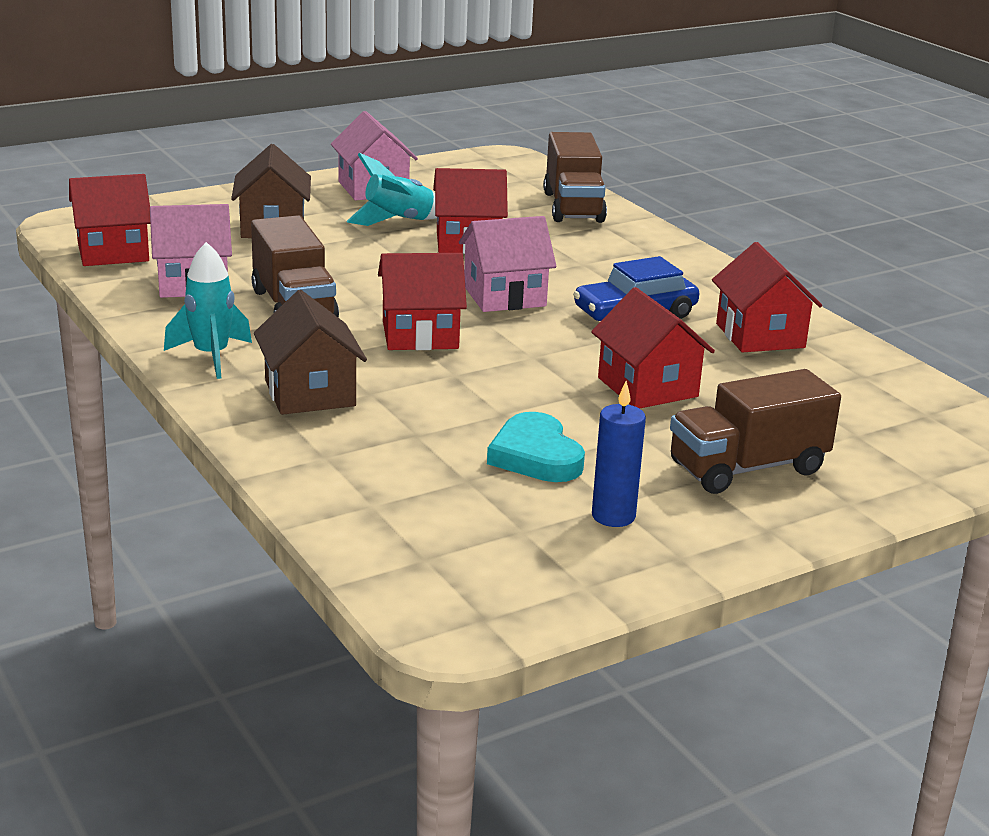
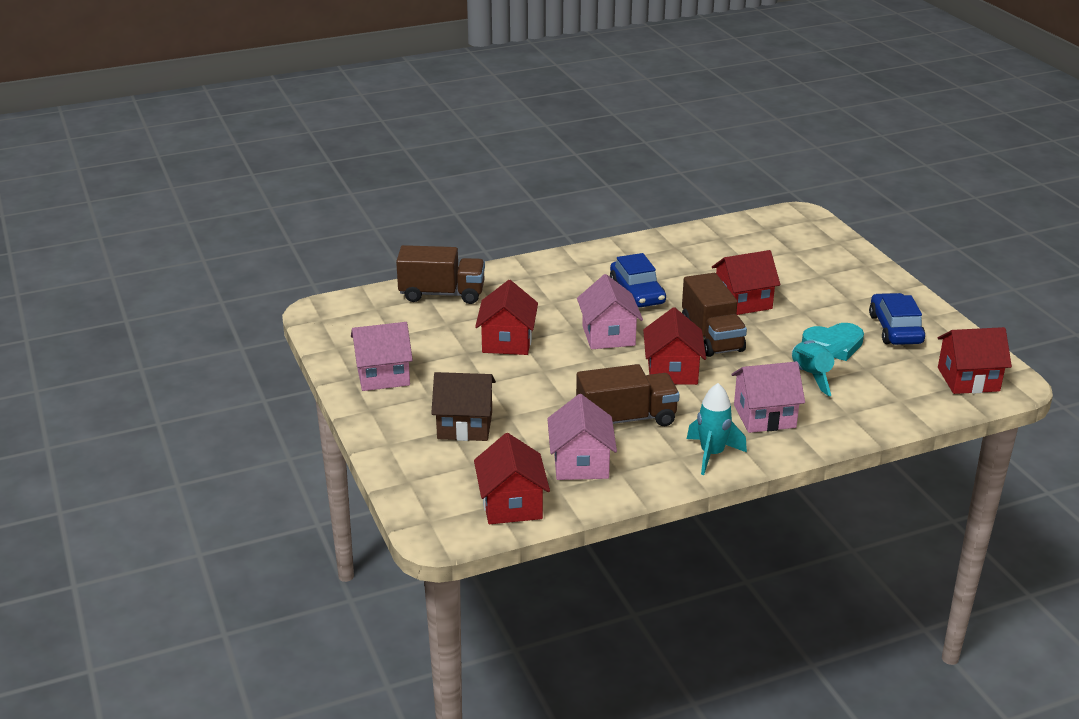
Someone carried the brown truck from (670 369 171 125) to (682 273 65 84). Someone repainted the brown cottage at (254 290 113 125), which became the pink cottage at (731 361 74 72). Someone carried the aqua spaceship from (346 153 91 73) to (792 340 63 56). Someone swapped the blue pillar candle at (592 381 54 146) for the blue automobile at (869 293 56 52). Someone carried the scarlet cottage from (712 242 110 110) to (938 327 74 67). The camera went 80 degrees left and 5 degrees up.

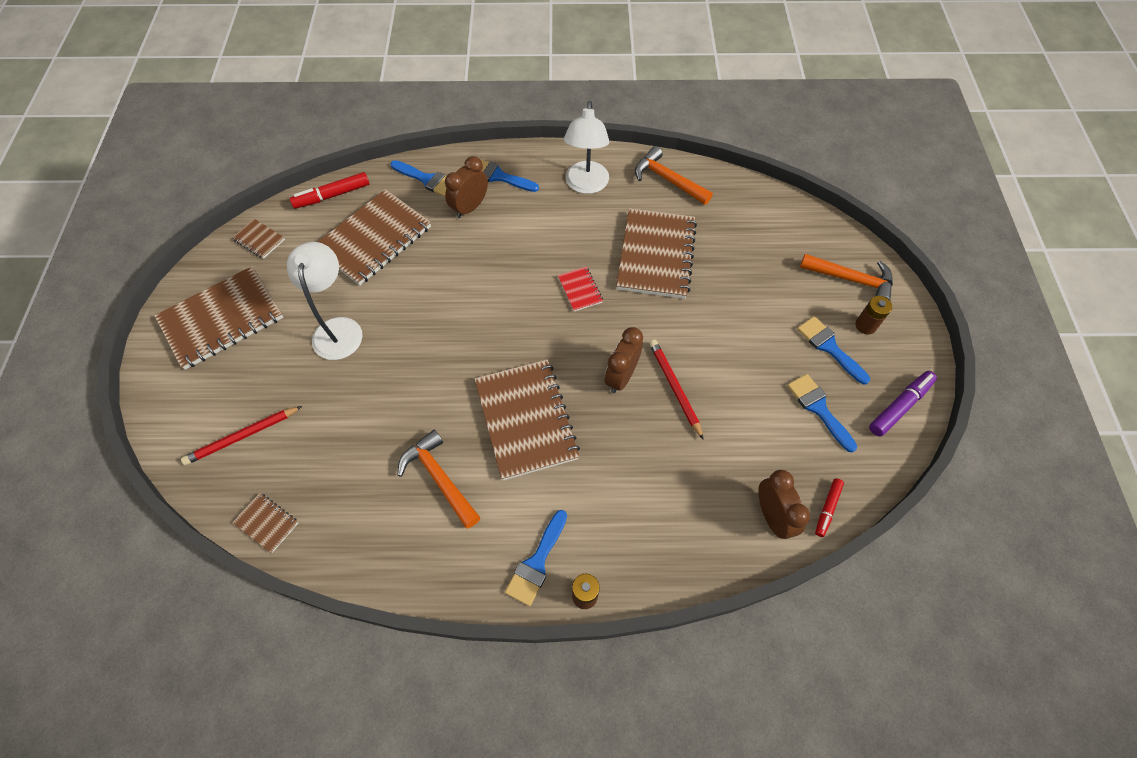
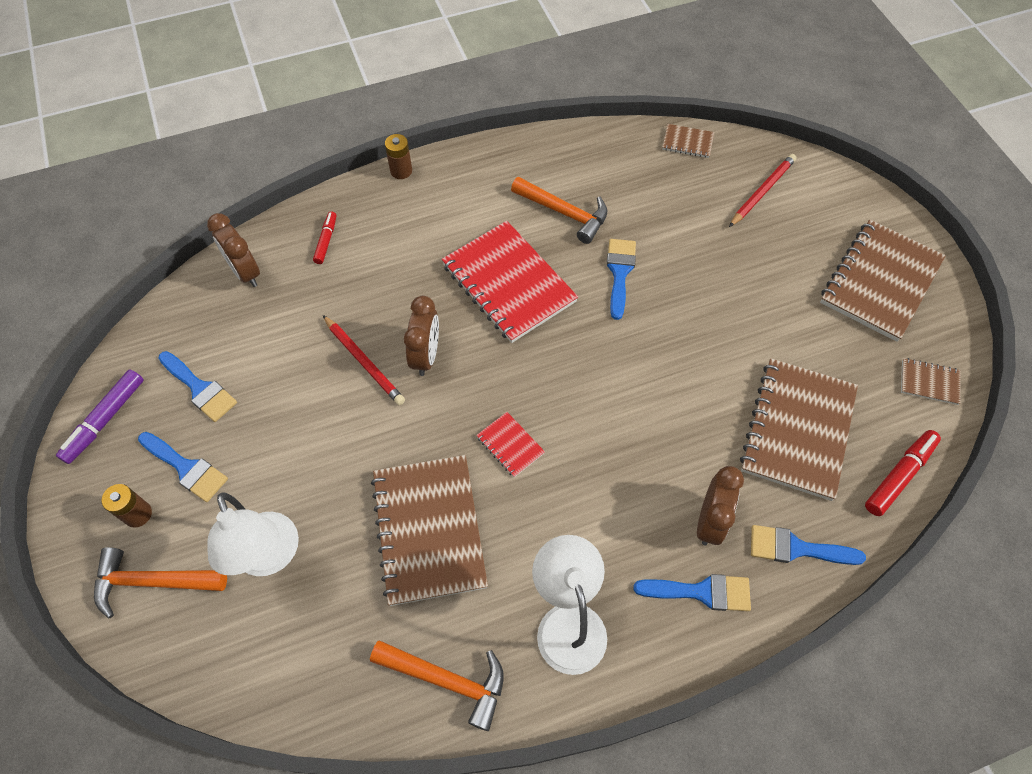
Someone carried the white desk lamp from (287 242 75 118) to (207 492 92 84). Someone carried the scarlet marker pen from (815 479 29 58) to (313 211 24 53). Someone repainted the brown notebook at (475 359 105 121), which became the scarlet notebook at (442 221 136 122). Someone carried the blue paint brush from (505 510 62 96) to (607 239 29 81). The camera went 160 degrees right and 0 degrees up.

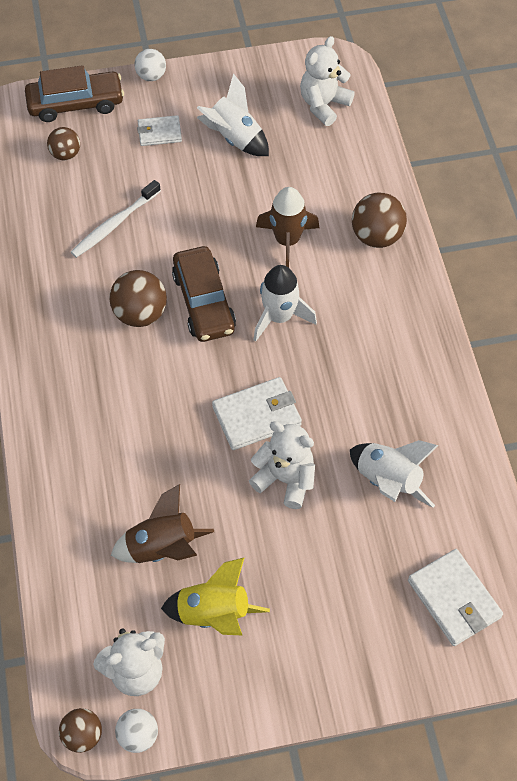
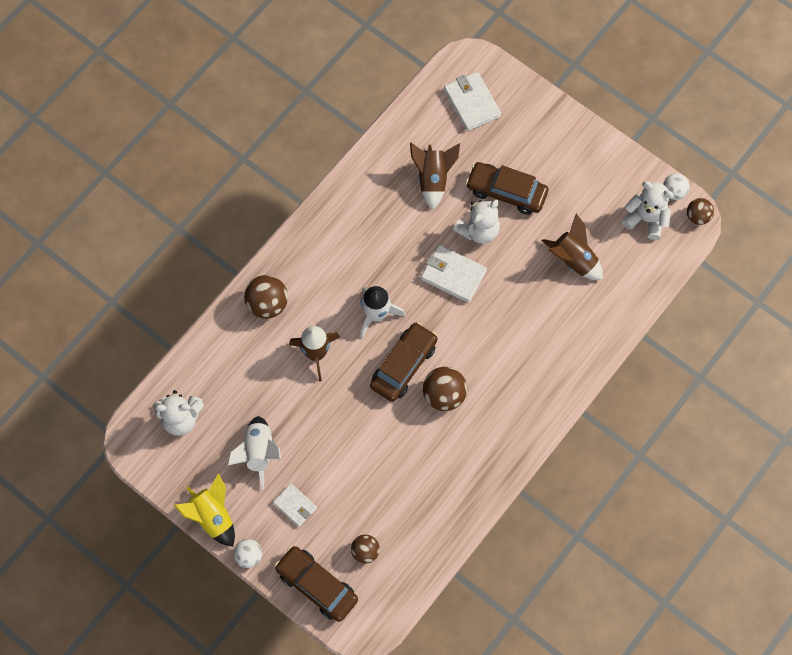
Someone carried the bright yellow spaceship from (161 557 109 78) to (174 473 61 73). Someone repainted the white spaceship at (350 440 88 68), which became the brown spaceship at (410 143 50 67). Someone rotated the white wallet at (408 549 95 97) by 45 degrees counterclockwise. Someone rotated the white teddy bear at (249 421 66 88) by 120 degrees counterclockwise. Someone put down the brown automobile at (466 162 82 53). Someone took away the white tooth brush at (71 180 90 78). The camera went 130 degrees left and 10 degrees up.

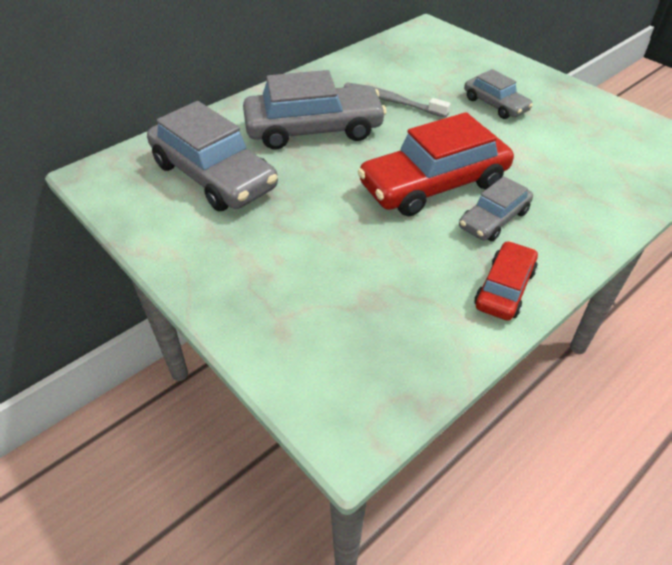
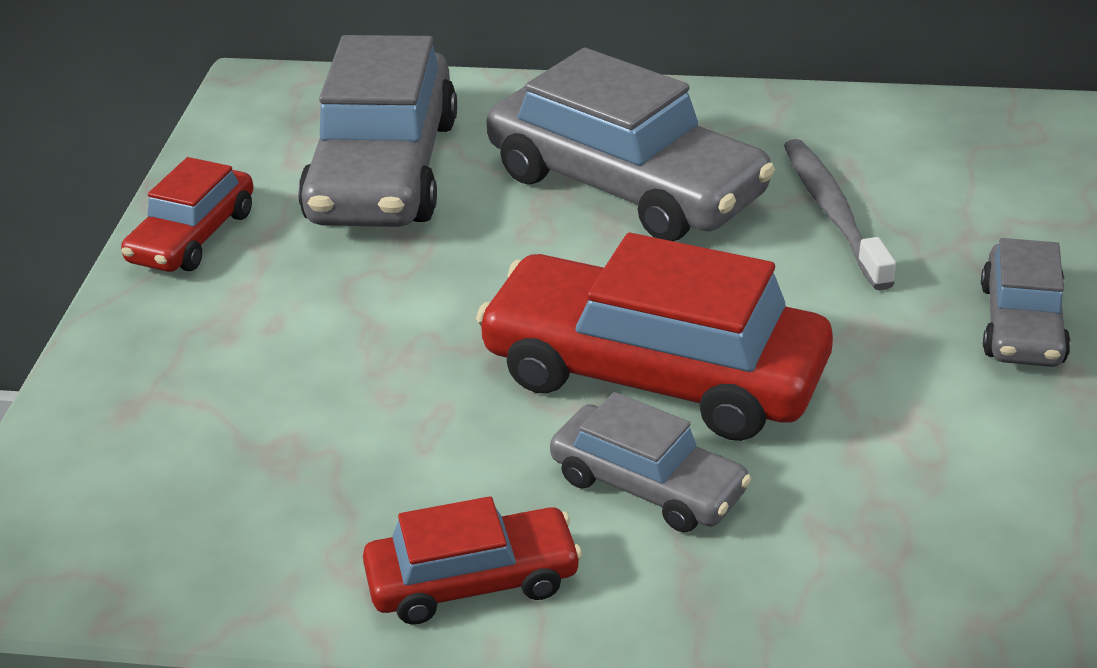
Someone put down the scarlet automobile at (121 157 132 115). Someone rotated the ash-grey automobile at (459 176 74 65) by 150 degrees counterclockwise. The camera went 50 degrees right and 10 degrees down.

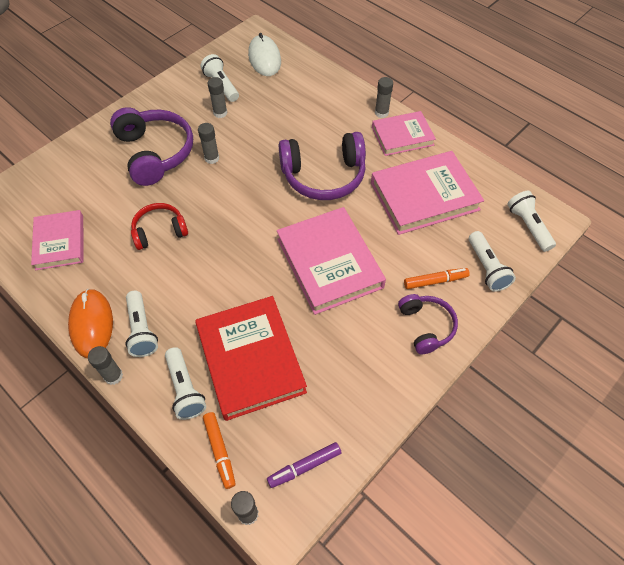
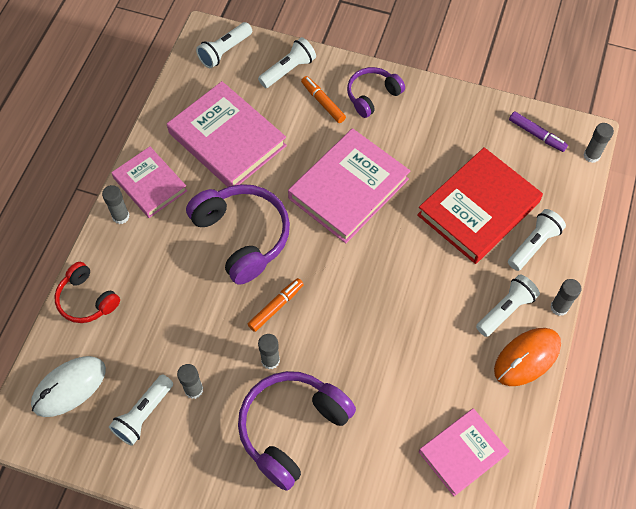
Someone carried the scarlet headset from (131 203 57 47) to (55 262 65 61). Someone carried the orange-coloured marker pen from (203 412 33 77) to (248 278 56 54). The camera went 115 degrees left and 5 degrees up.

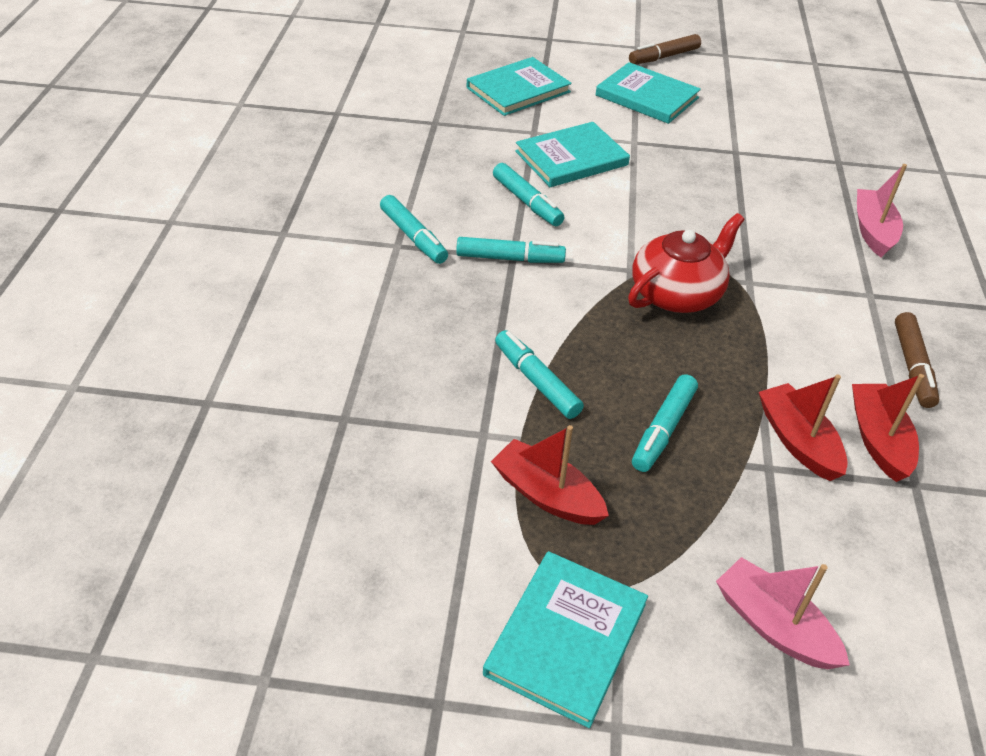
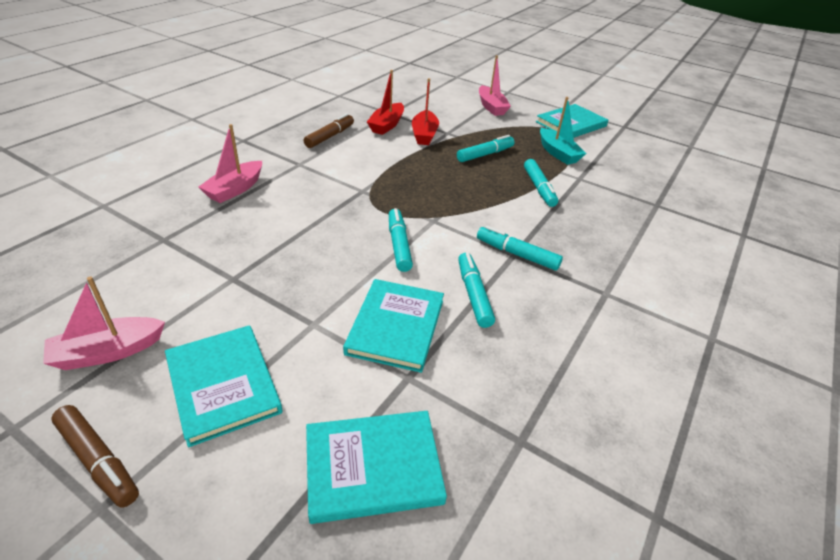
Someone put down the pink sailboat at (43 276 122 94). Someone rotated the brown marker pen at (629 34 72 31) by 45 degrees clockwise. Someone rotated the aqua hardcover at (515 122 115 65) by 75 degrees counterclockwise. Someone carried the aqua marker pen from (380 195 68 69) to (389 208 24 64). Someone repainted the scarlet sailboat at (491 425 118 100), which became the aqua sailboat at (540 97 47 68). Someone took away the scarlet teapot at (628 213 116 100). The camera went 155 degrees left and 5 degrees down.

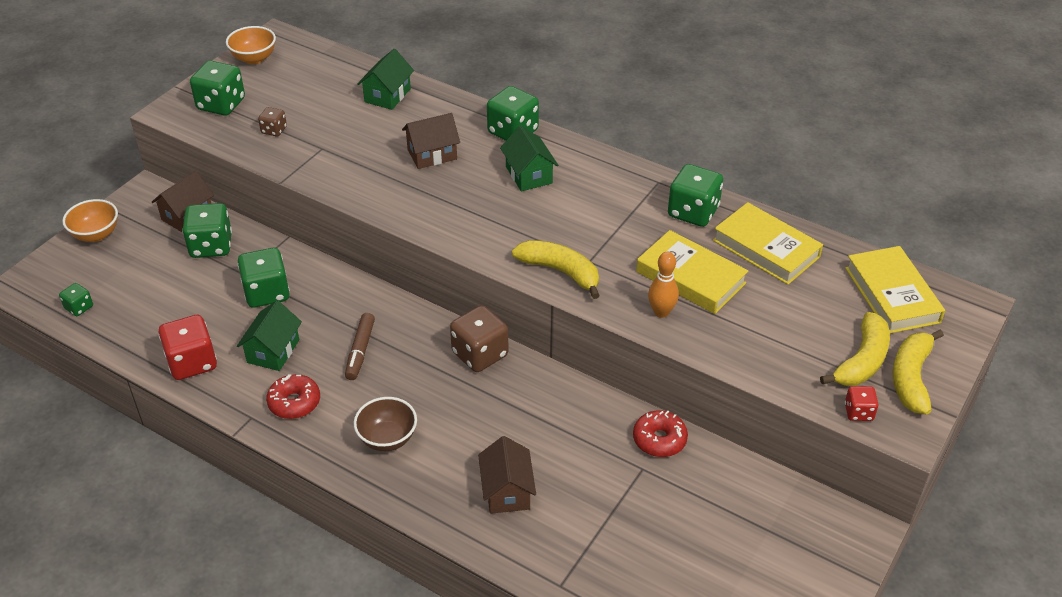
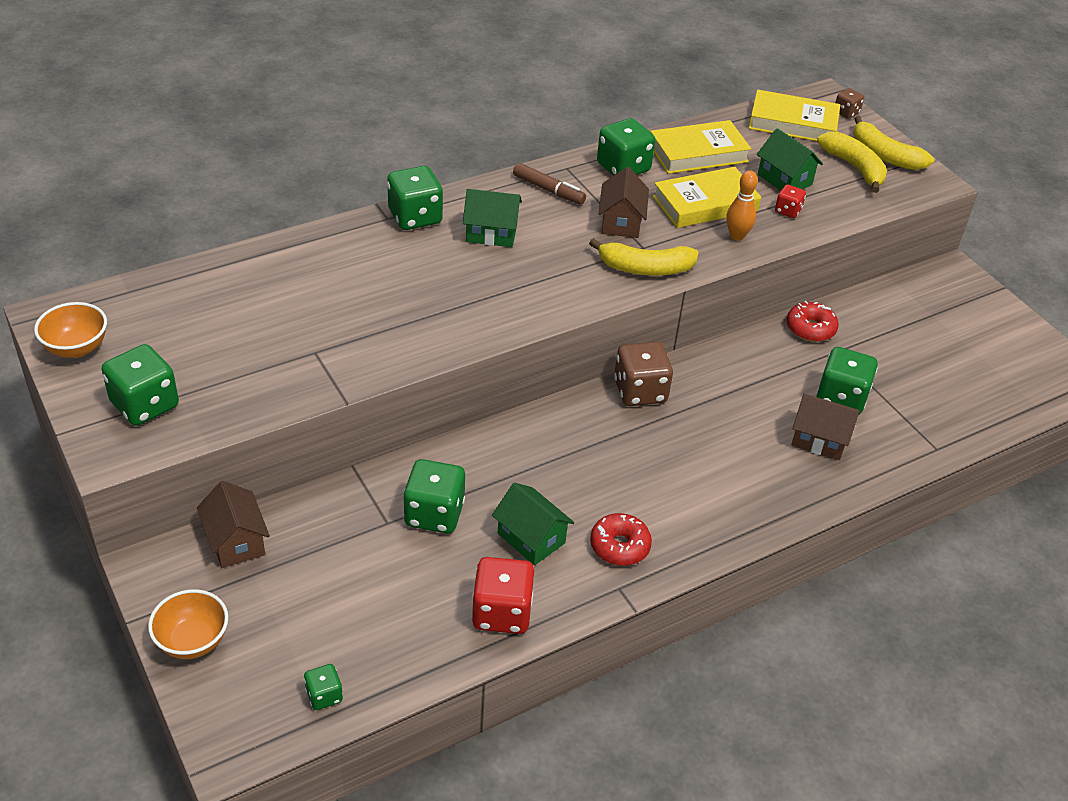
Someone carried the brown marker pen from (345 313 30 67) to (513 163 73 41). Someone rotated the bright yellow banana fruit at (512 240 88 59) by 150 degrees counterclockwise. Someone carried the brown cottage from (402 113 58 56) to (598 167 51 71). Someone carried the leaf-green cottage from (357 49 57 61) to (757 128 66 63). Someone carried the scarlet dice from (845 386 34 35) to (775 184 31 34). Someone carried the leaf-green dice from (182 203 50 55) to (816 347 62 68). Someone carried the brown dice from (258 107 29 30) to (835 88 29 31). Someone took away the brown deep dish at (353 397 64 54). The camera went 65 degrees left and 0 degrees up.

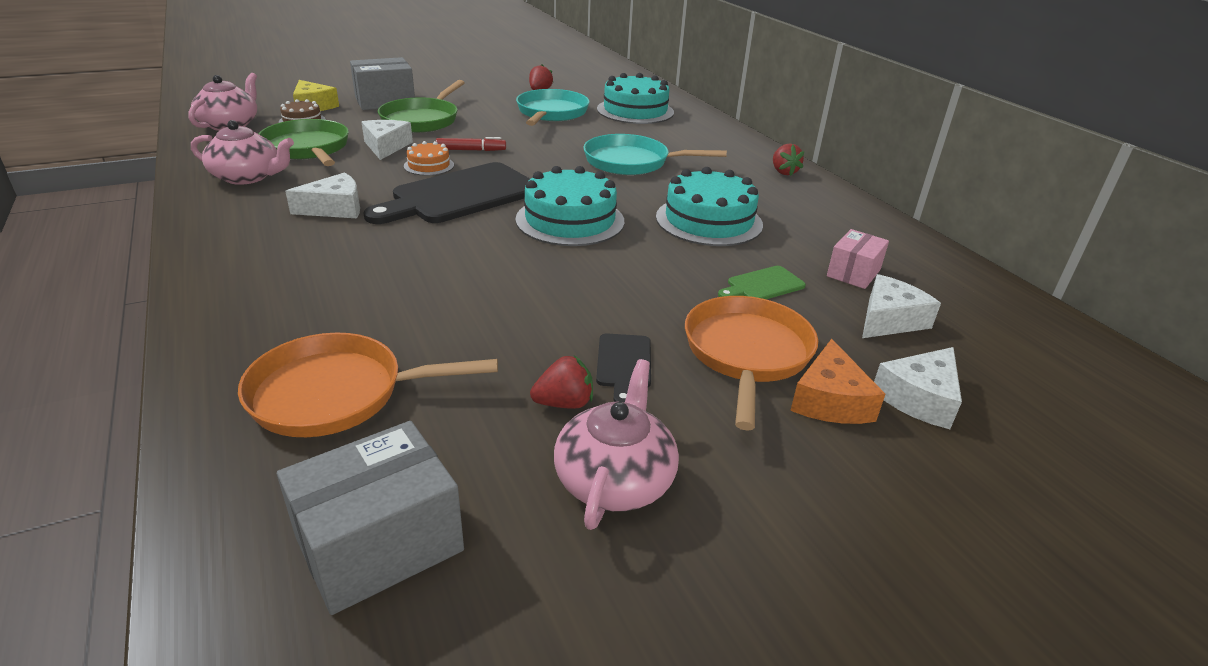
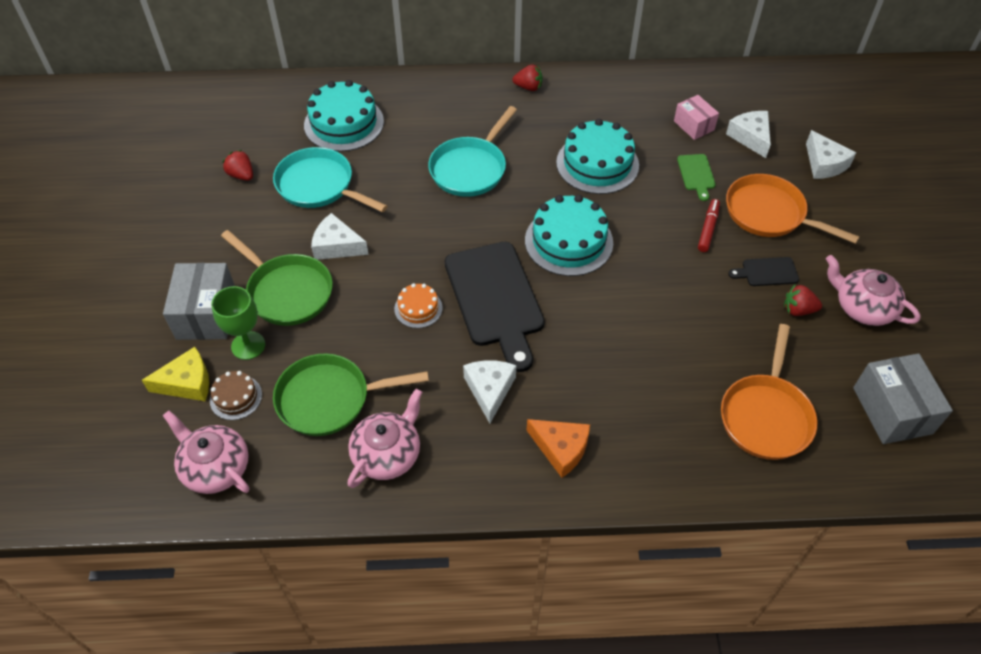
Someone put down the leaf-green chalice at (211 286 54 74). Someone carried the white cheese from (362 120 51 40) to (311 213 58 47). Someone carried the orange-coloured cheese from (790 339 95 85) to (526 419 64 59). Someone carried the scarlet marker pen from (436 137 70 14) to (698 199 22 53). Someone rotated the black bread board at (596 334 55 68) by 150 degrees clockwise. Someone rotated the scarlet strawberry at (530 355 63 54) by 90 degrees counterclockwise. The camera went 65 degrees left and 20 degrees up.

